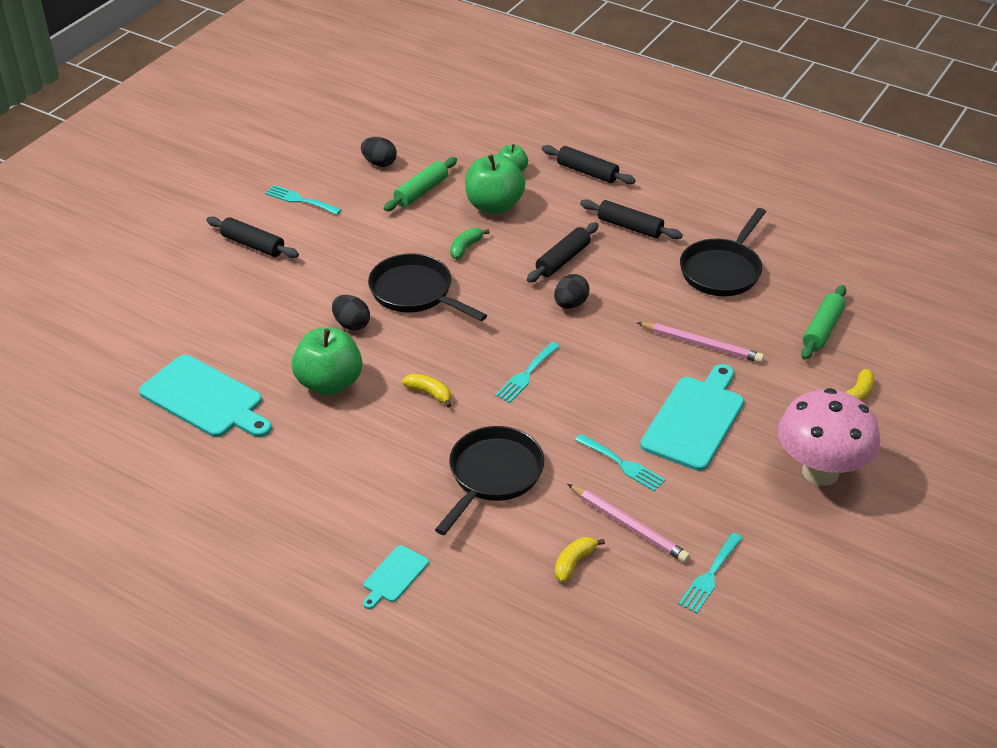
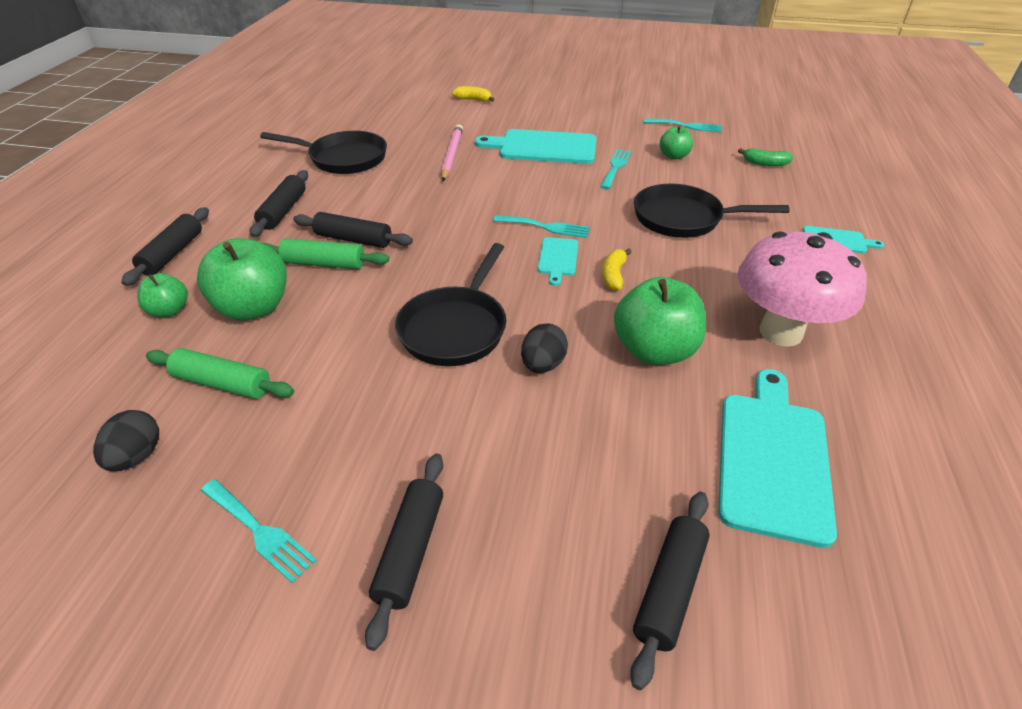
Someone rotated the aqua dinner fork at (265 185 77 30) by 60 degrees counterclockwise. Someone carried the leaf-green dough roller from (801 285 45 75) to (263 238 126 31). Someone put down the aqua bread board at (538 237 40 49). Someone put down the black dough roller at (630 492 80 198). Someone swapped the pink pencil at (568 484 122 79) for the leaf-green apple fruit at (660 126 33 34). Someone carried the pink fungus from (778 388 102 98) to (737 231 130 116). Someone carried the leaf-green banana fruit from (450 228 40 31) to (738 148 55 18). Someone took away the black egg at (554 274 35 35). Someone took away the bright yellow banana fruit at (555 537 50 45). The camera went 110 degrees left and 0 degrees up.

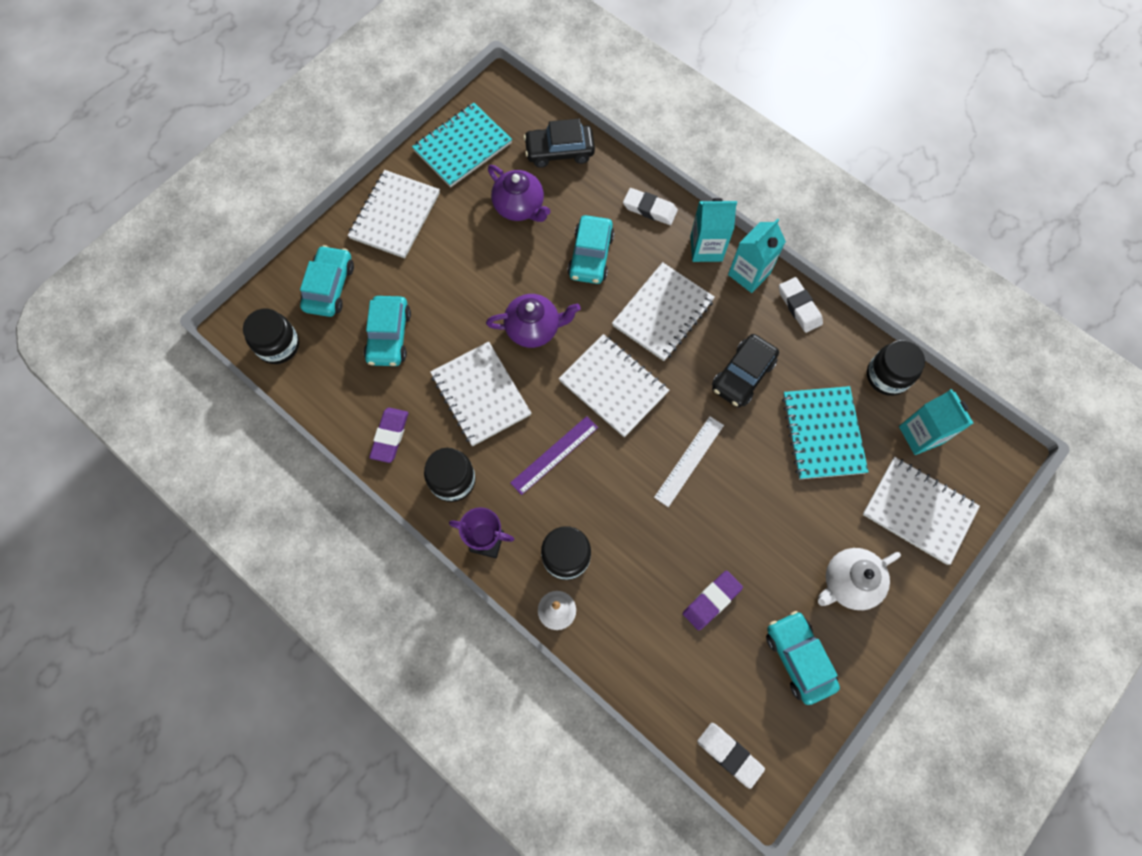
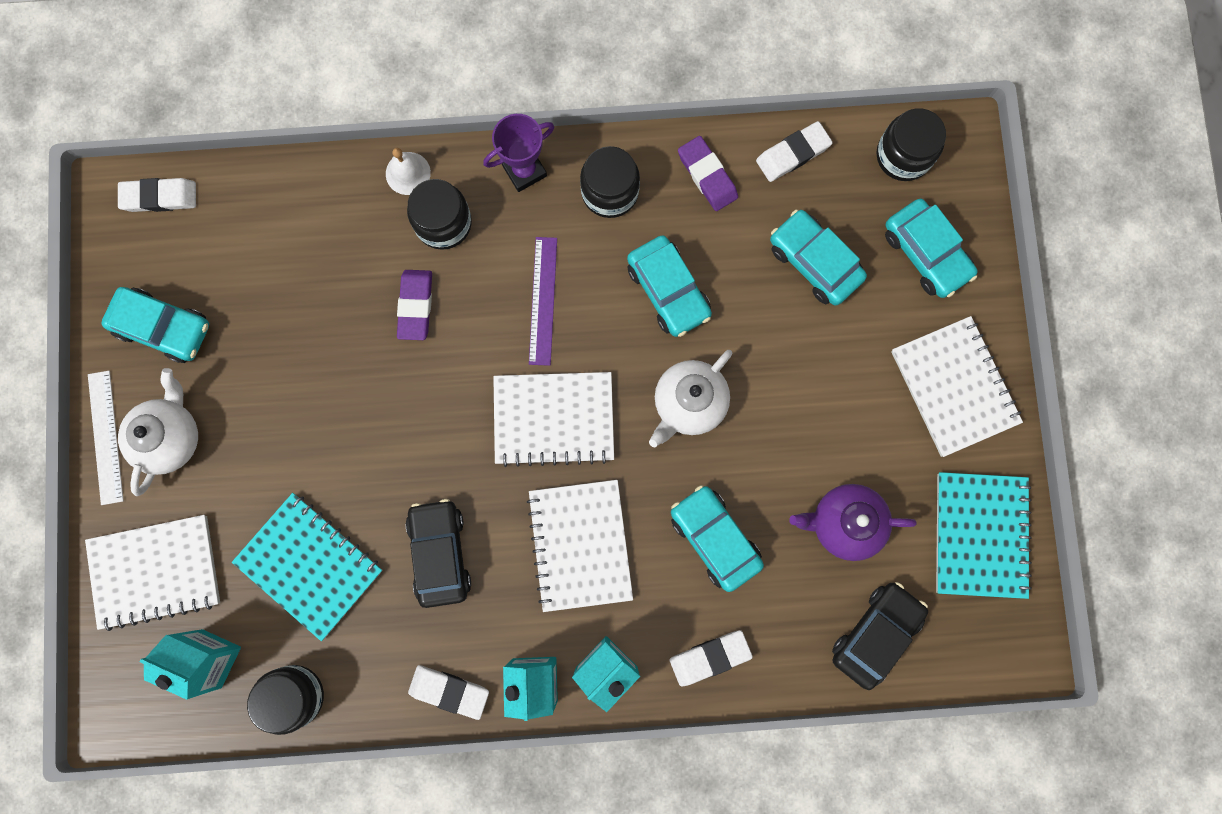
Someone carried the white measuring stick from (654 416 70 91) to (88 371 36 134). Someone carried the royal purple pencil eraser from (683 571 60 60) to (397 270 35 70). Someone swapped the white notebook at (430 342 101 104) for the aqua automobile at (627 235 85 102). Someone repainted the royal purple teapot at (486 294 95 54), which became the white teapot at (649 350 83 97). Someone put down the white pencil eraser at (756 121 77 61). The camera went 135 degrees right and 10 degrees up.

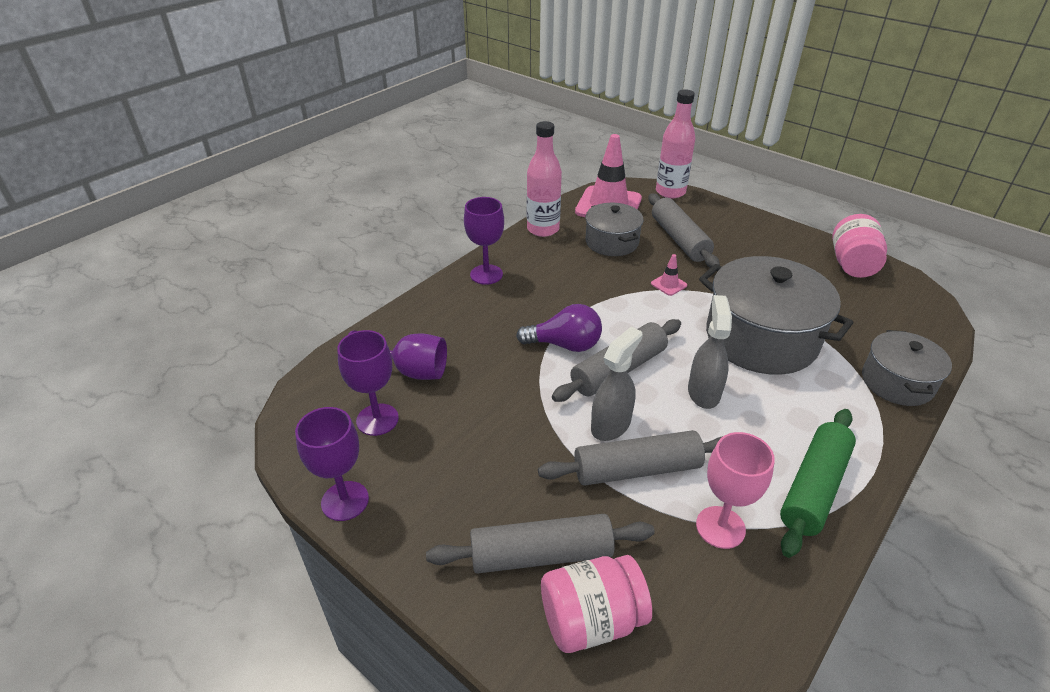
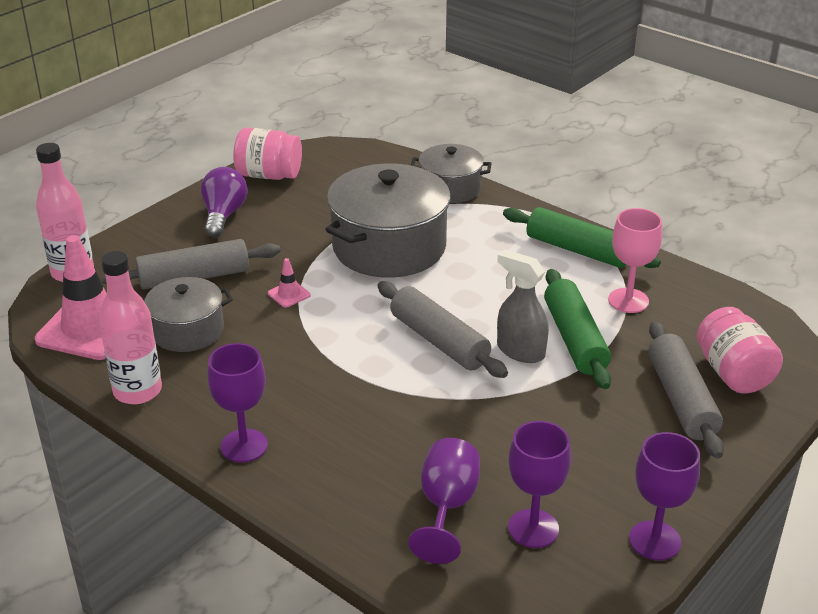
Someone carried the royal purple lightbulb from (516 304 86 48) to (201 167 47 71). Someone repainted the ash-grey dough roller at (538 430 185 56), which became the leaf-green dough roller at (544 269 67 120). Someone took away the ash-grey spray cleaner at (688 295 44 114). The camera went 90 degrees left and 5 degrees down.

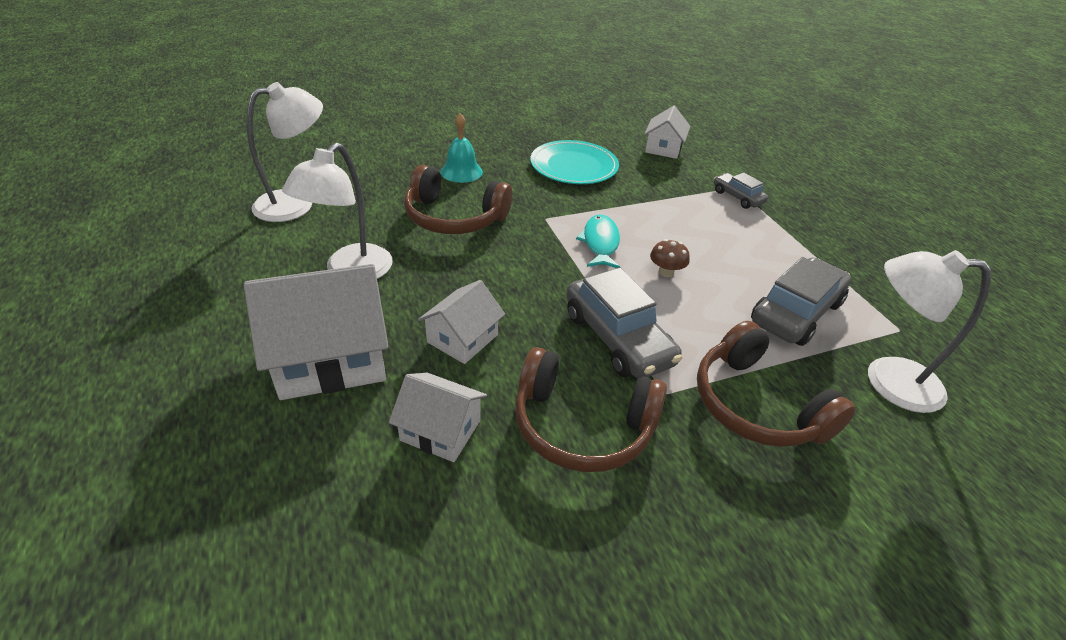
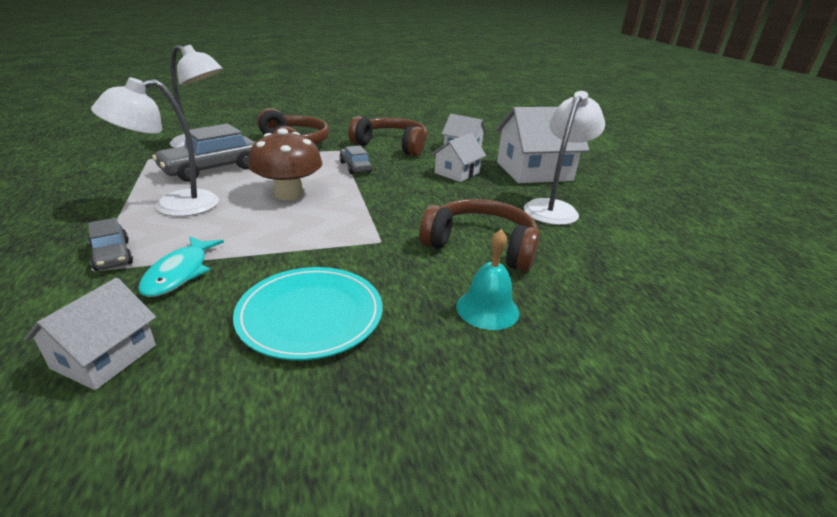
Someone carried the white desk lamp from (247 82 76 140) to (91 77 128 140). Someone carried the aqua toy fish from (576 214 45 54) to (138 236 86 61). Someone scaled the brown fungus at (650 239 40 38) by 2.07. Someone scaled the ash-grey automobile at (566 268 117 111) by 0.55. The camera went 175 degrees left and 10 degrees down.

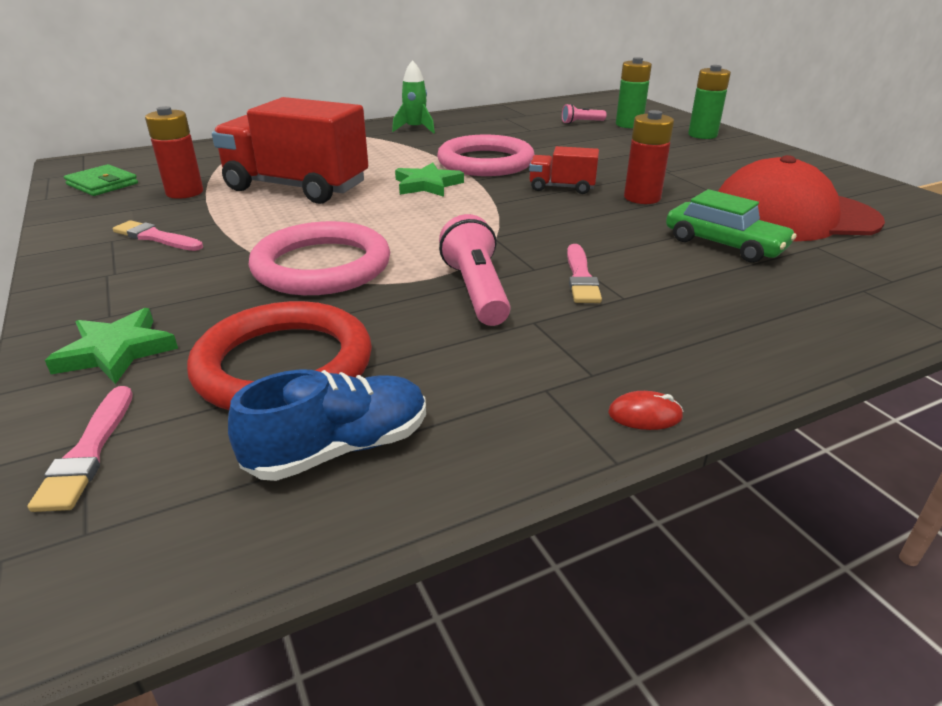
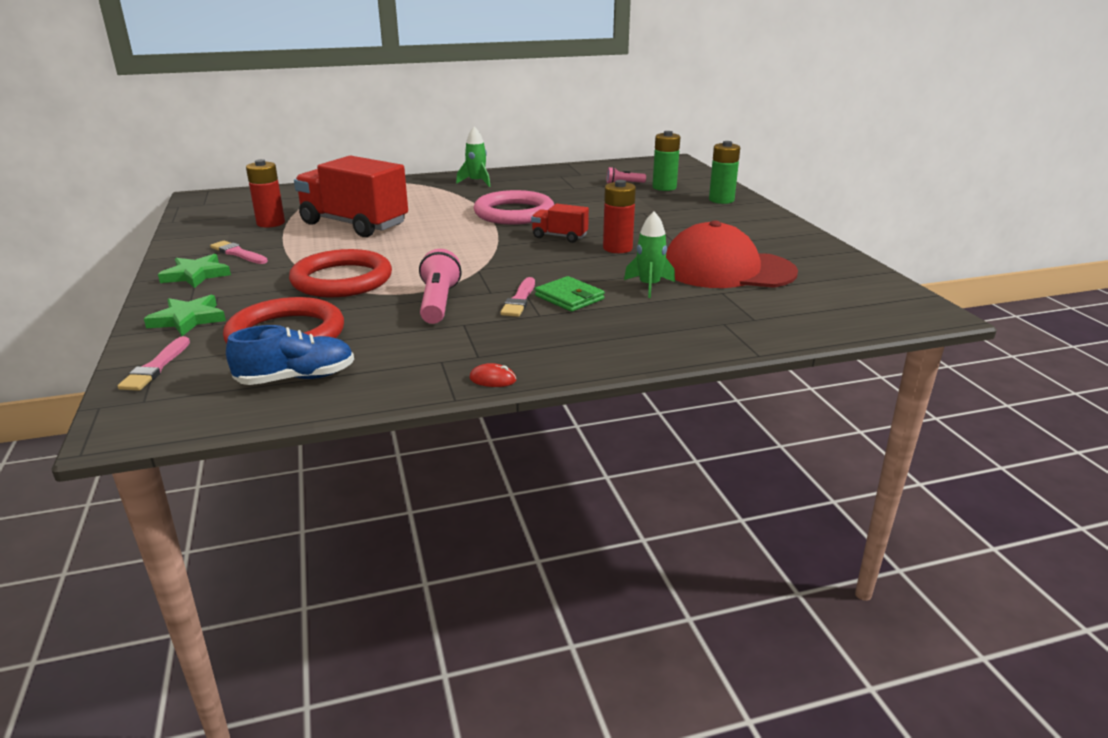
Someone carried the leaf-green star shape from (395 163 69 34) to (158 254 73 34). Someone repainted the pink torus at (249 221 141 74), which became the scarlet torus at (289 249 103 48). Someone carried the leaf-green wallet from (64 164 74 32) to (535 276 70 36). Someone swapped the leaf-green automobile at (666 189 130 74) for the leaf-green spaceship at (624 211 51 87). The camera went 10 degrees right and 5 degrees down.

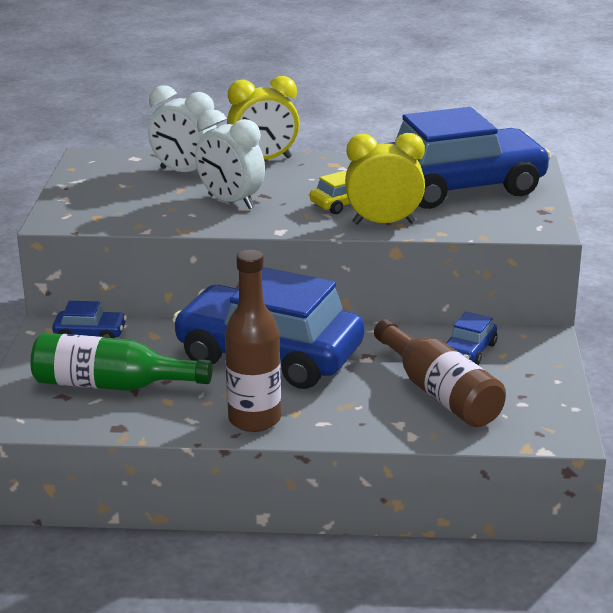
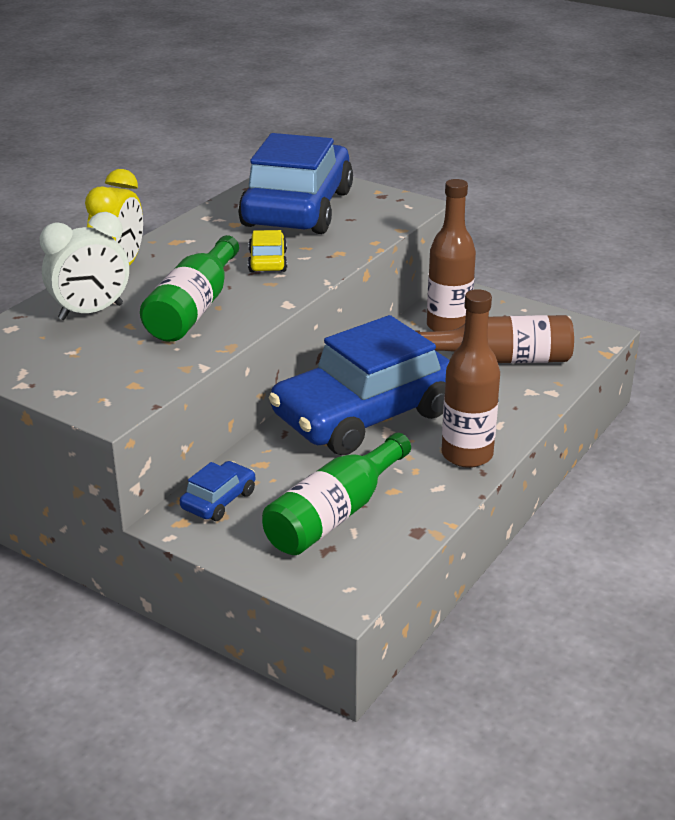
Someone swapped the white alarm clock at (195 109 70 100) for the leaf-green bottle at (140 235 99 107). Someone swapped the blue automobile at (445 311 53 54) for the brown bottle at (427 179 49 152). Someone took away the bright yellow alarm clock at (345 133 80 92). The camera went 60 degrees left and 5 degrees up.

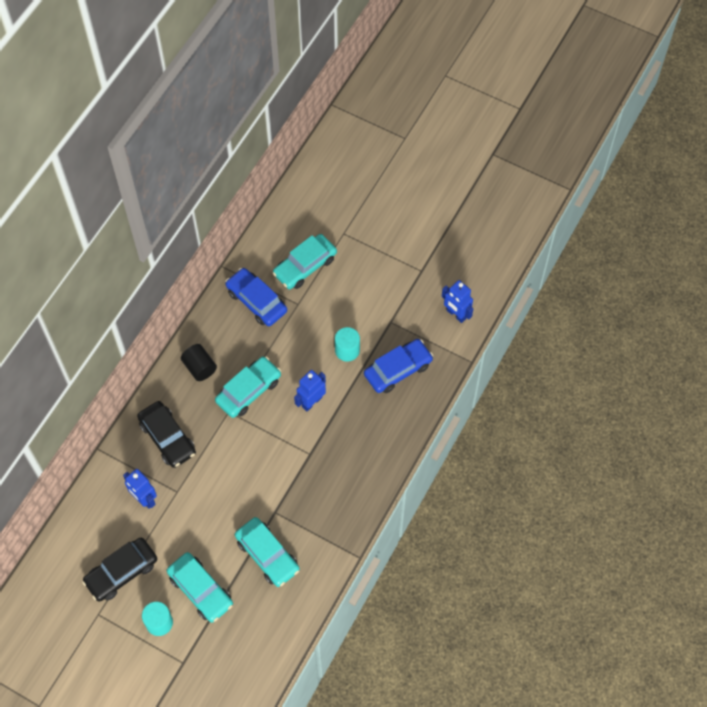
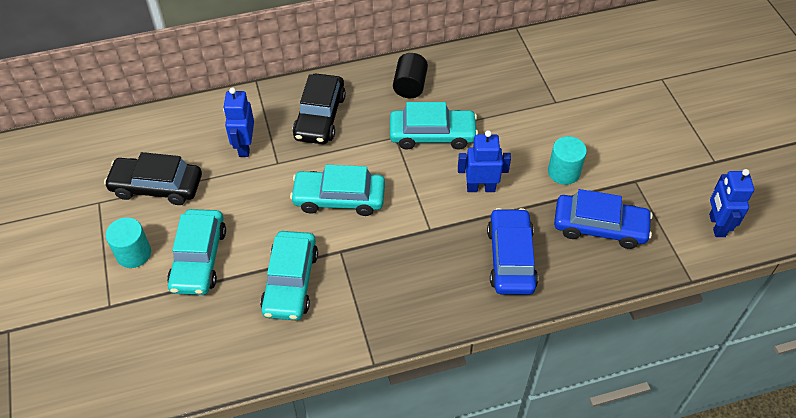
Someone carried the aqua automobile from (273 234 64 55) to (290 165 95 51). Someone carried the blue automobile from (225 268 62 58) to (487 208 51 87). The camera went 45 degrees right and 10 degrees down.

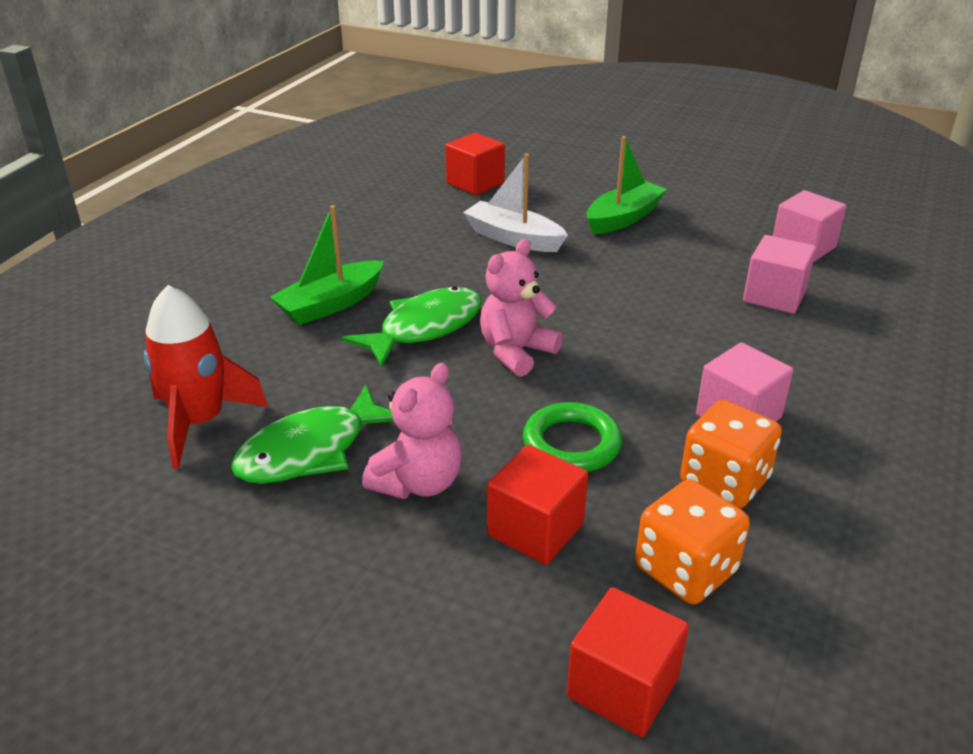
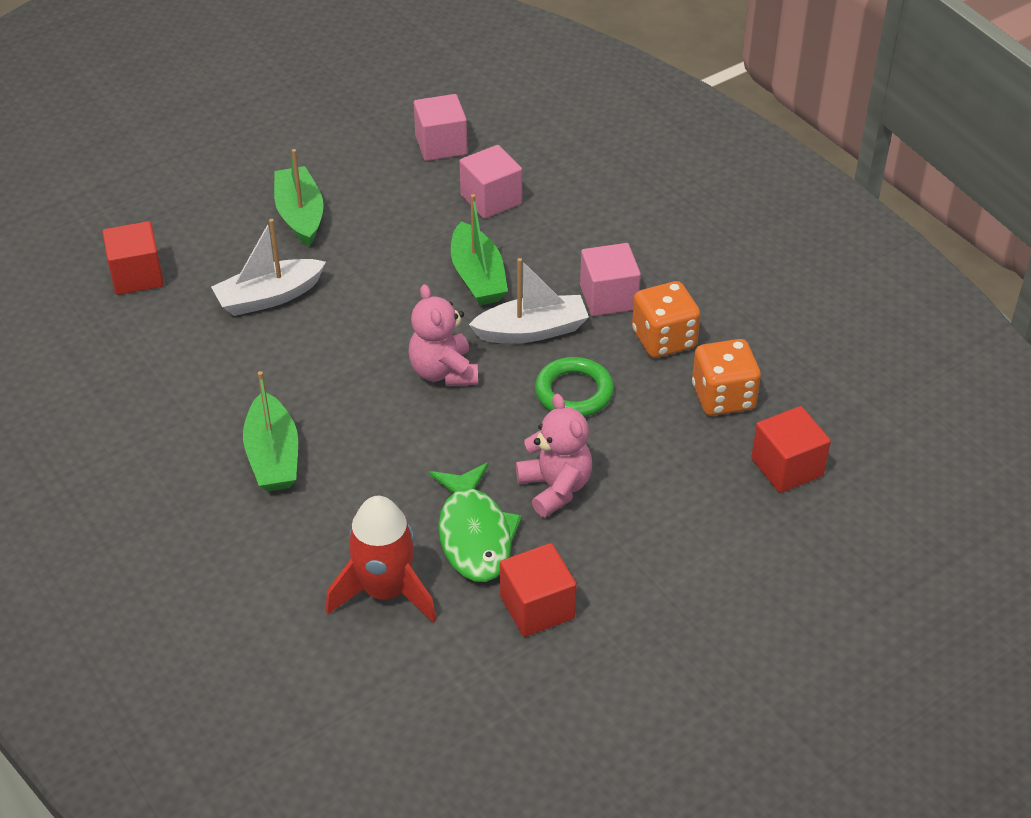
Someone put down the leaf-green sailboat at (451 194 57 111). Someone put down the white sailboat at (469 258 120 85). Someone carried the scarlet cube from (487 445 101 120) to (500 543 77 94). Someone took away the leaf-green toy fish at (342 286 140 81). The camera went 60 degrees left and 10 degrees up.

